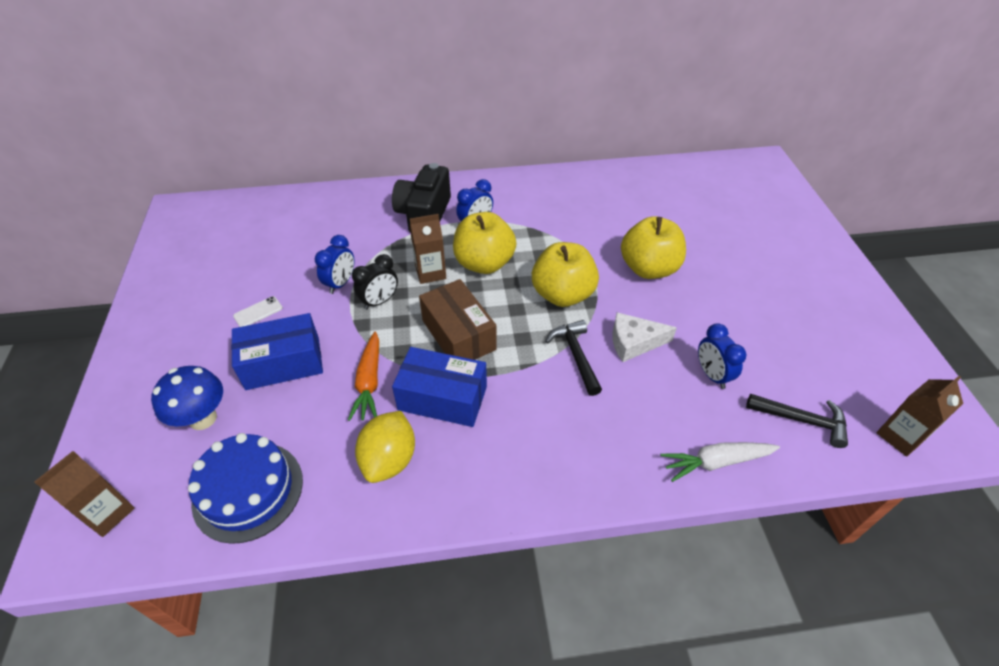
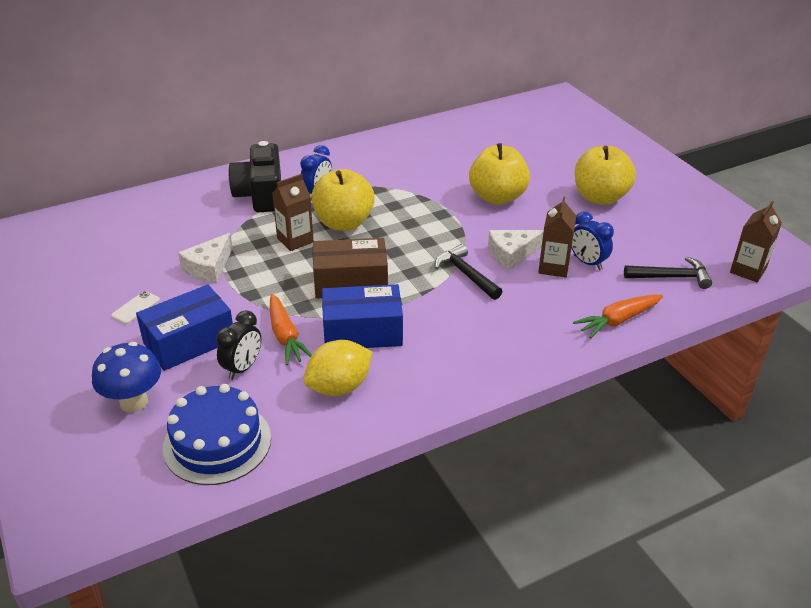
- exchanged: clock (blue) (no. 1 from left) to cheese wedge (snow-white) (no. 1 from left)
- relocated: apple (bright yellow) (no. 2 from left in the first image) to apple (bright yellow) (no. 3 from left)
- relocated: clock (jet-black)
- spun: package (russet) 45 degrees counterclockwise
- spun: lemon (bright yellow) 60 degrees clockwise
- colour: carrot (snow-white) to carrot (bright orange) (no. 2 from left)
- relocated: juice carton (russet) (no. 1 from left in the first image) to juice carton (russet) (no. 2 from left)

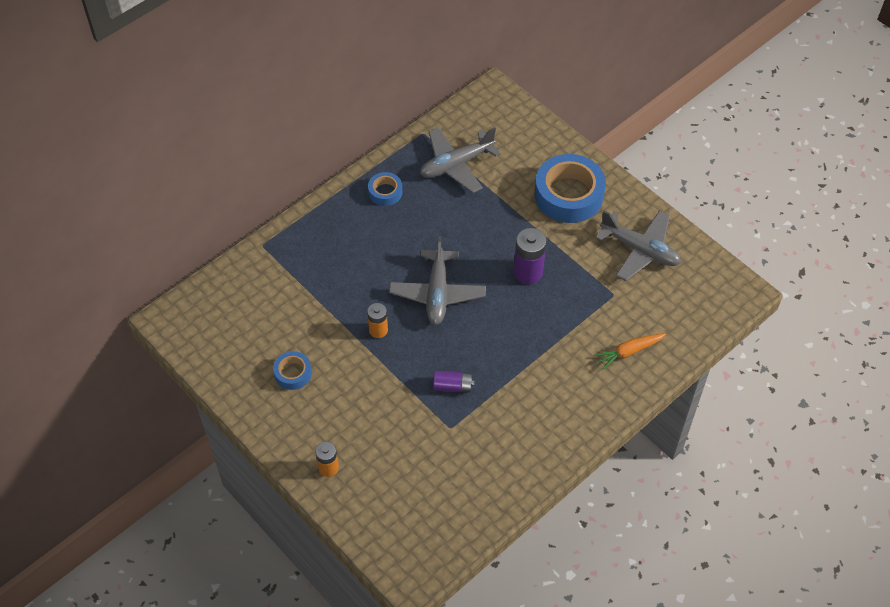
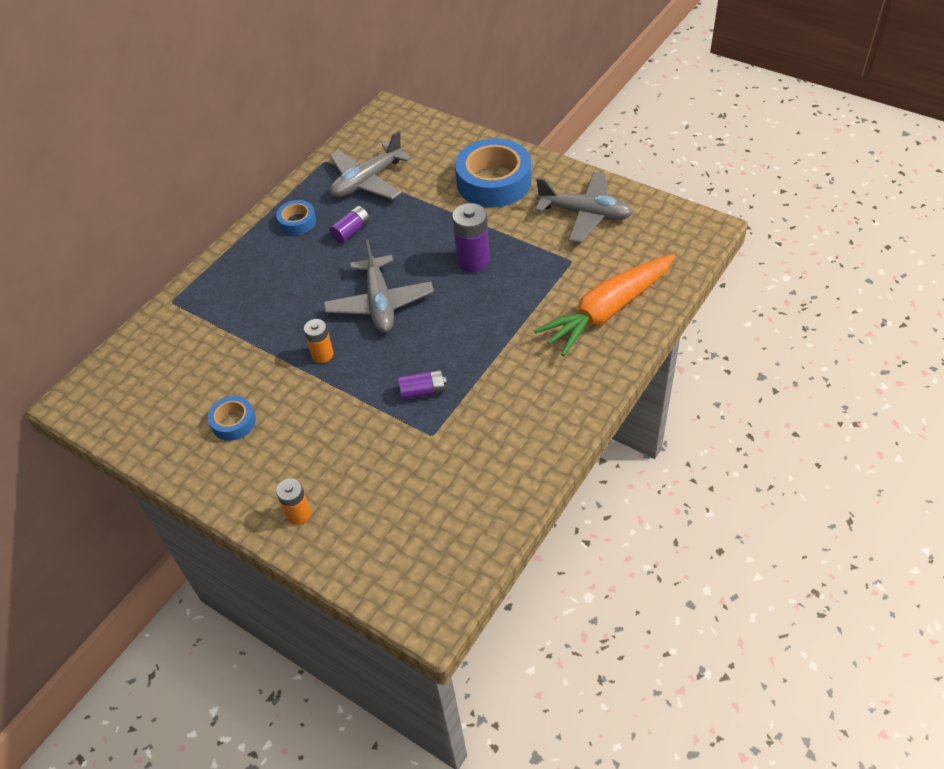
- size: carrot (bright orange) x1.99
- appeared: battery (royal purple) (no. 1 from left)

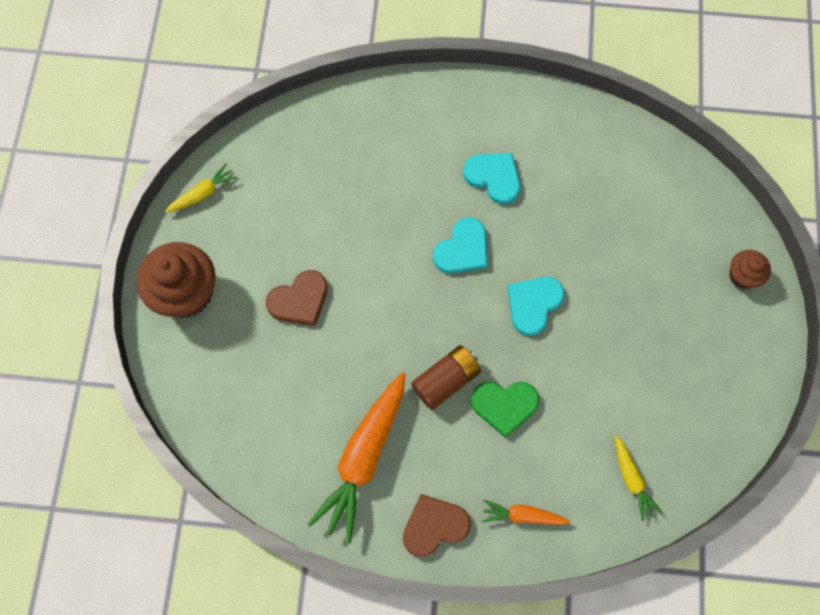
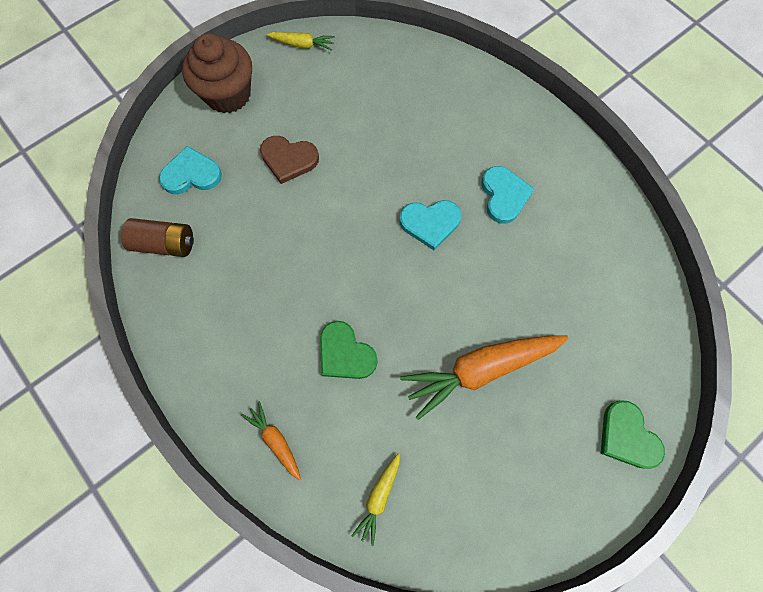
- exchanged: muffin (russet) (no. 2 from left) to heart (emerald) (no. 2 from left)
- relocated: heart (turquoise) (no. 3 from left in the first image) to heart (turquoise) (no. 1 from left)
- relocated: battery (russet)
- relocated: carrot (bright orange) (no. 1 from left in the first image) to carrot (bright orange) (no. 2 from left)
- missing: heart (russet) (no. 2 from left)

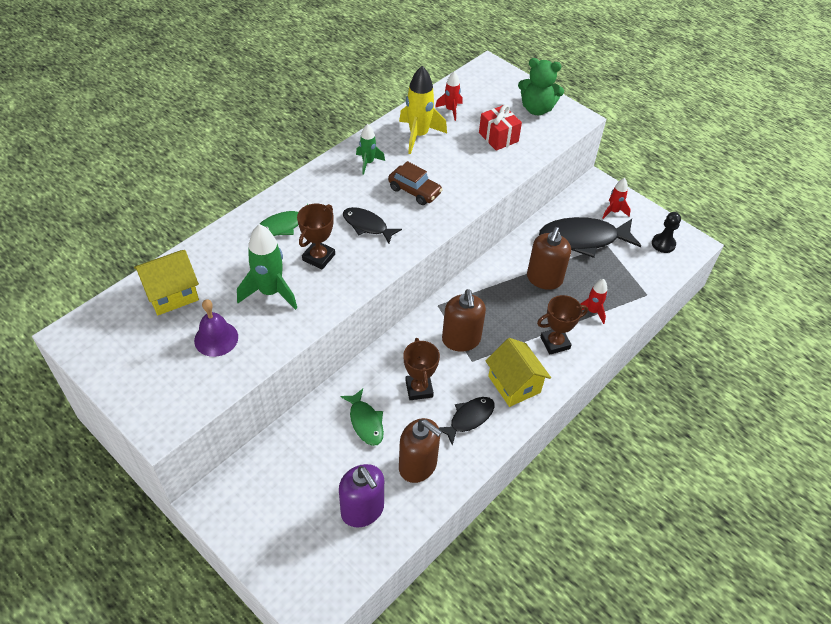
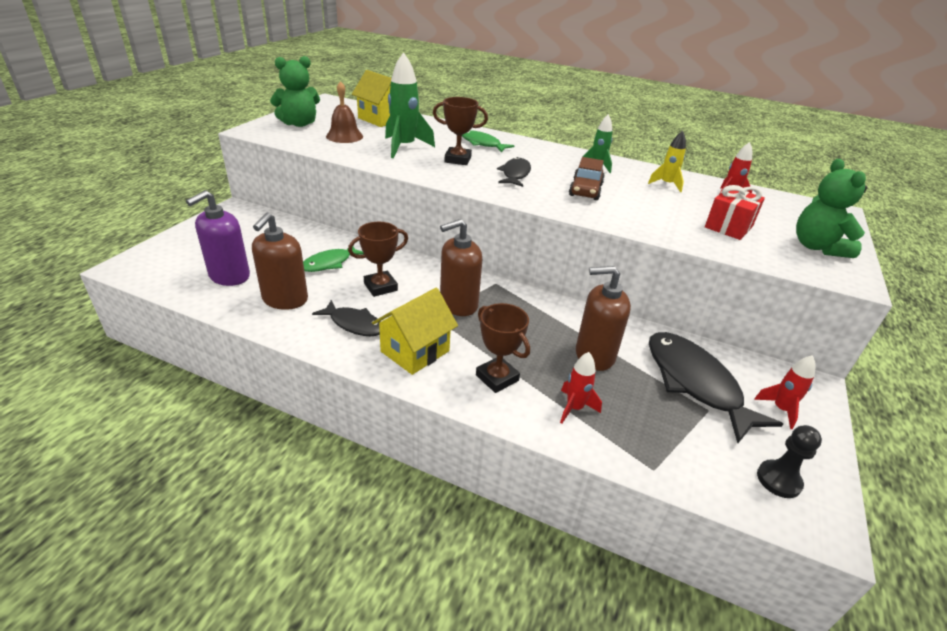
- size: rocket (bright yellow) x0.58
- colour: hand bell (royal purple) to hand bell (russet)
- appeared: teddy bear (emerald) (no. 1 from left)

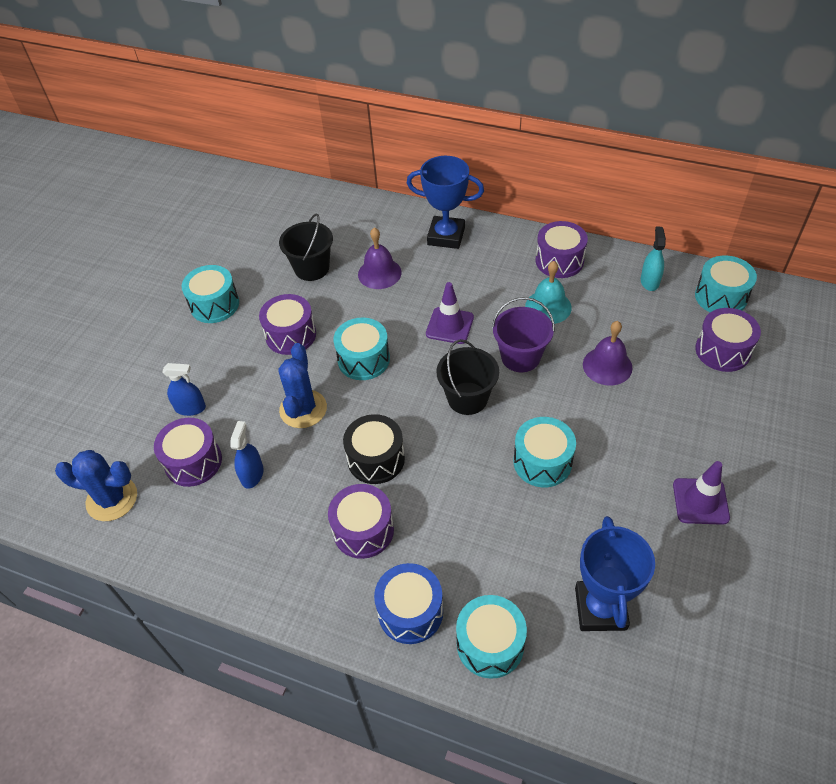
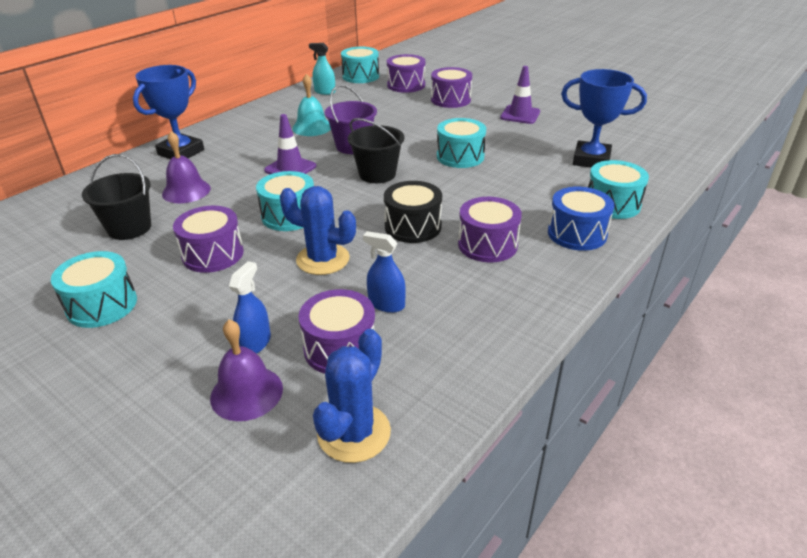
- relocated: toy drum (royal purple) (no. 4 from left)
- relocated: hand bell (royal purple) (no. 2 from left)

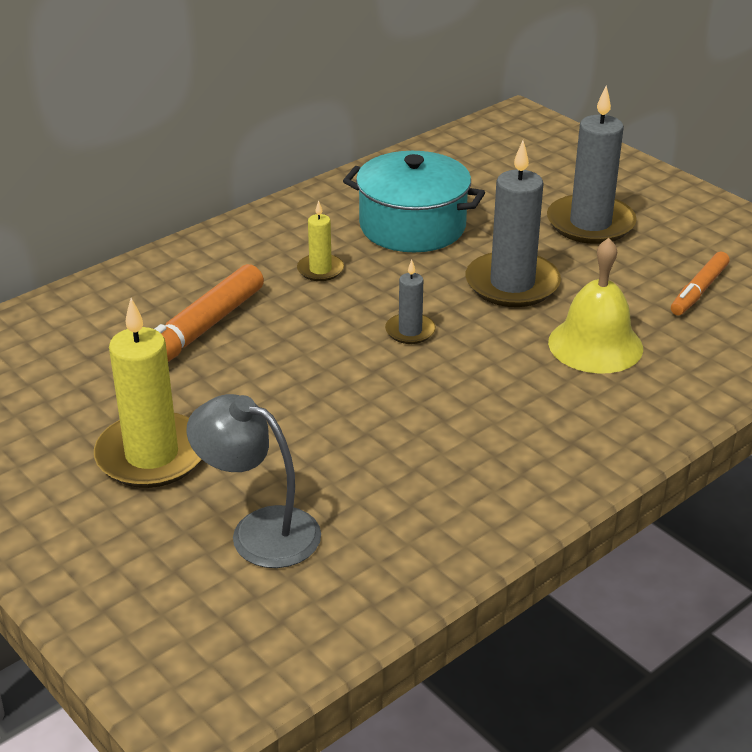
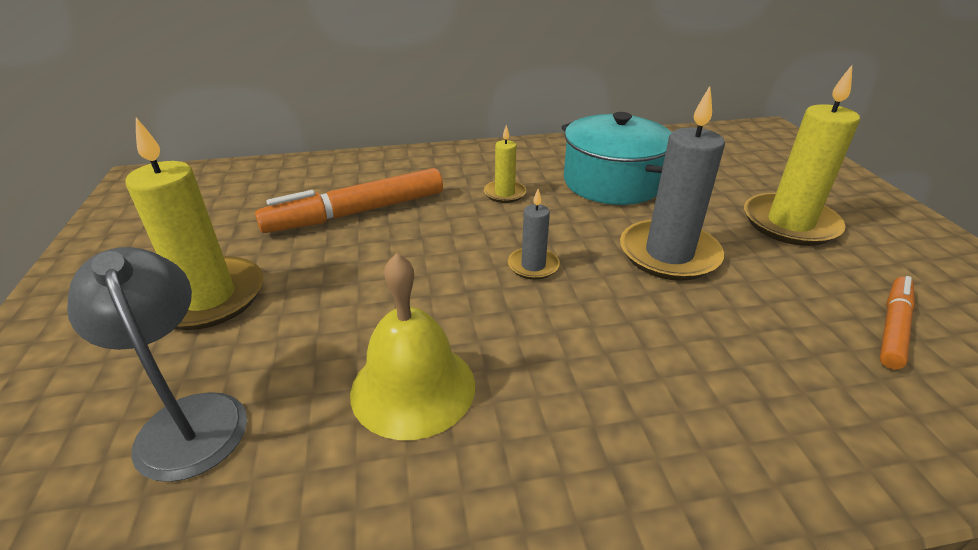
- colour: pillar candle (ash-grey) (no. 3 from left) to pillar candle (bright yellow) (no. 3 from left)
- relocated: hand bell (bright yellow)
- spun: marker pen (bright orange) (no. 2 from left) 150 degrees clockwise

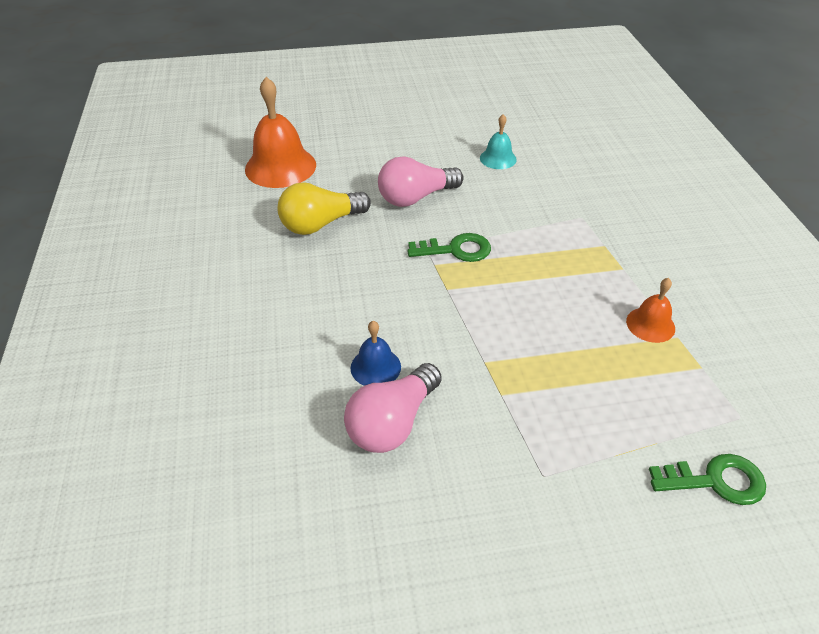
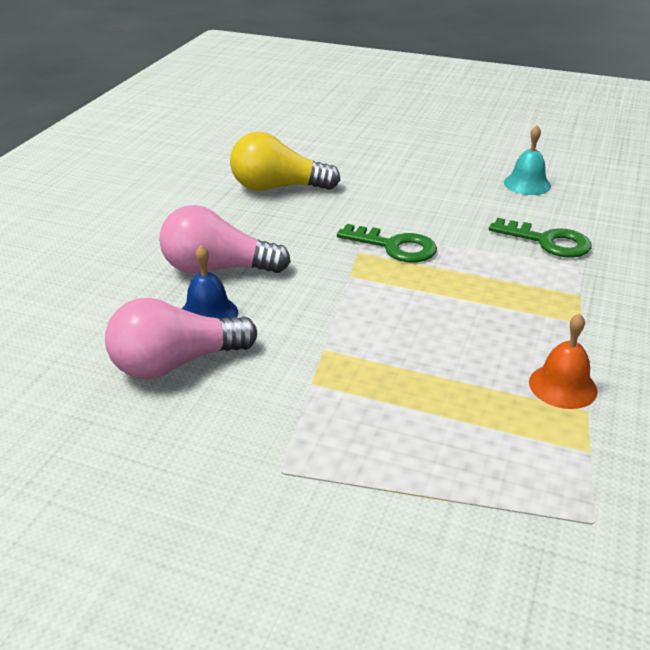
- missing: hand bell (bright orange) (no. 1 from left)
- relocated: light bulb (rose-pink) (no. 2 from left)
- relocated: door key (emerald) (no. 2 from left)

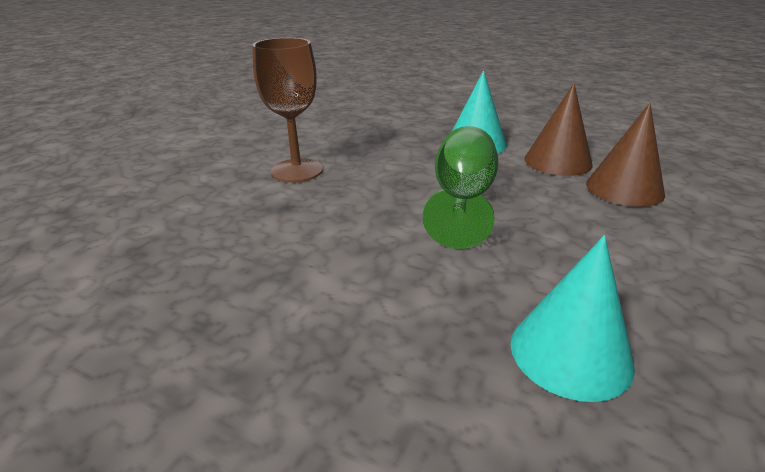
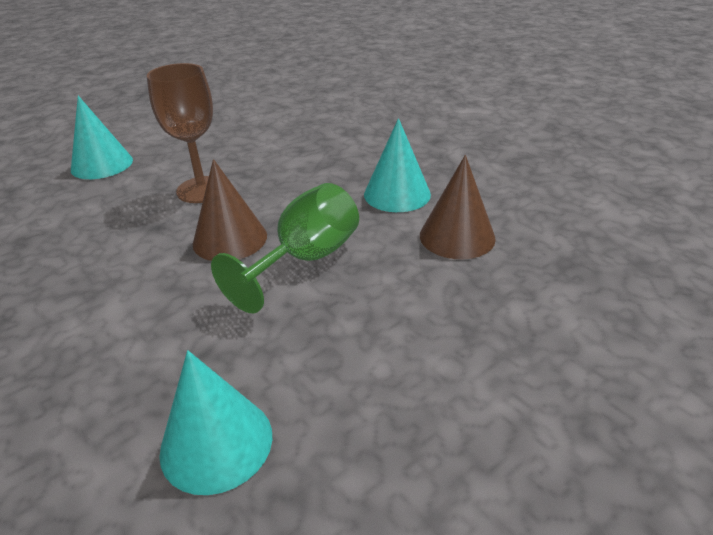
- relocated: cone (russet) (no. 2 from left in the first image) to cone (russet) (no. 1 from left)
- appeared: cone (turquoise) (no. 1 from left)

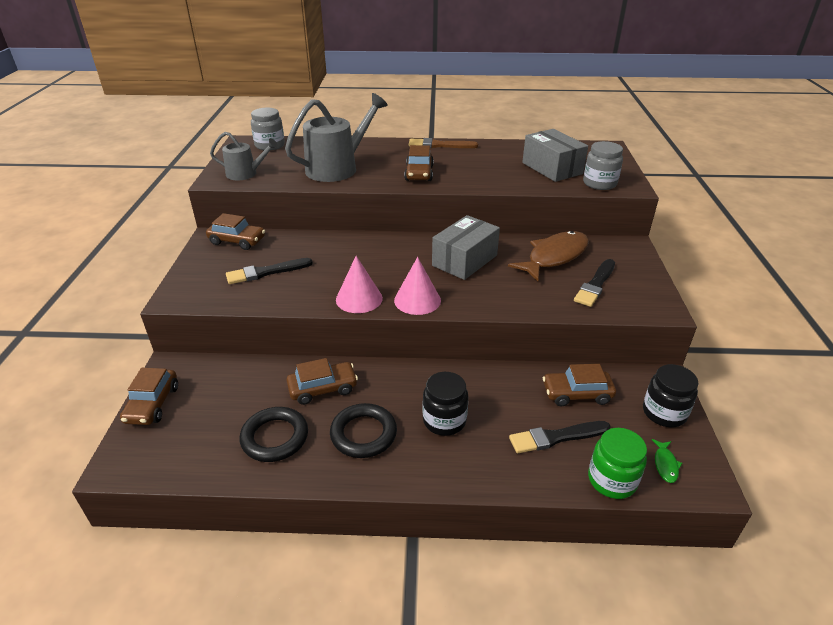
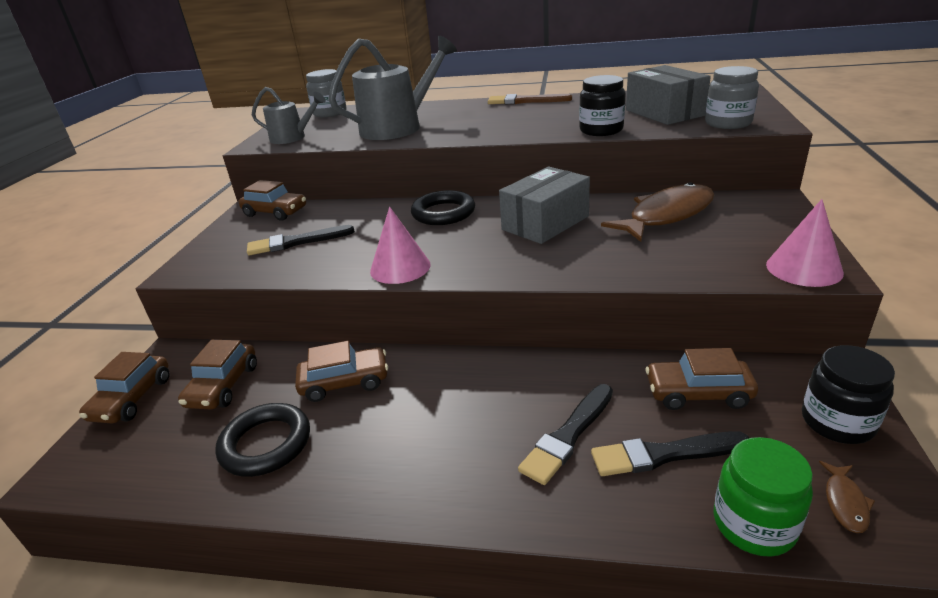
- relocated: automobile (russet) (no. 4 from left in the first image) to automobile (russet) (no. 2 from left)
- relocated: cone (rose-pink) (no. 2 from left)
- relocated: paintbrush (jet-black) (no. 3 from left in the first image) to paintbrush (jet-black) (no. 2 from left)
- relocated: jar (jet-black) (no. 1 from left)
- relocated: torus (jet-black) (no. 2 from left)
- colour: fish (emerald) to fish (russet) (no. 2 from left)

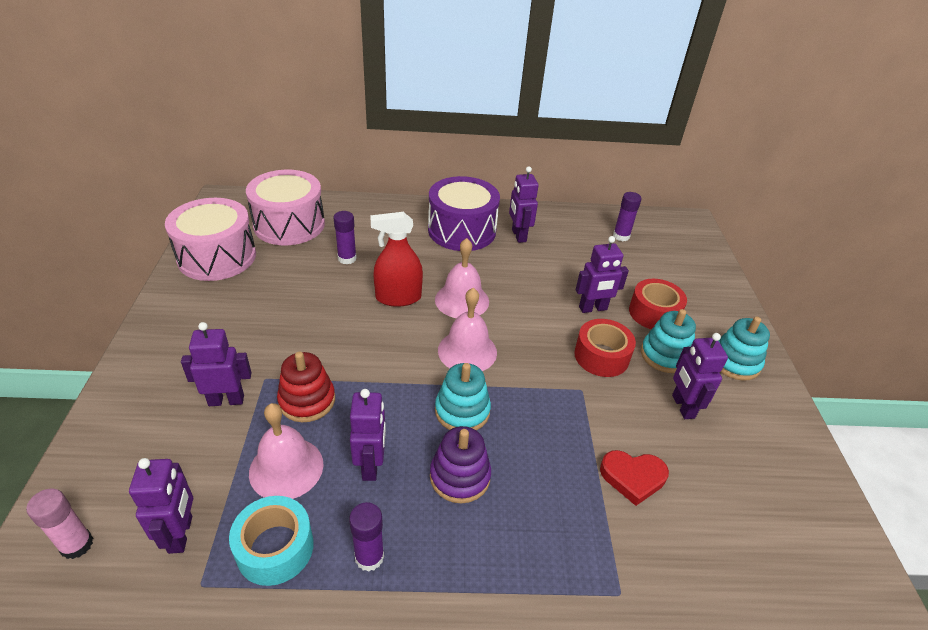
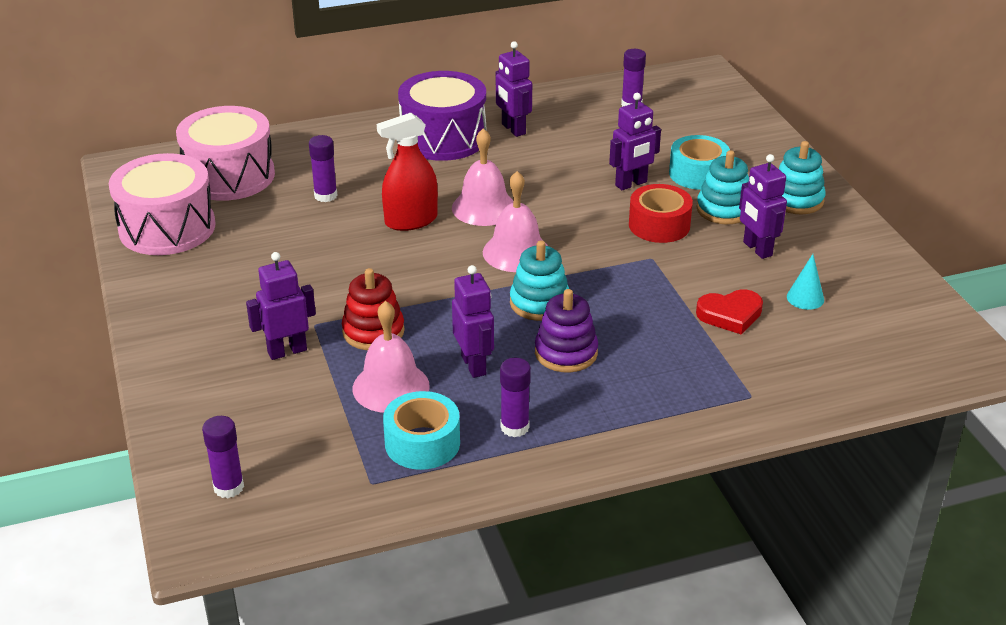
- colour: sticky tape (red) (no. 2 from left) to sticky tape (turquoise) (no. 2 from left)
- missing: robot (royal purple) (no. 1 from left)
- colour: glue (rose-pink) to glue (royal purple) (no. 1 from left)
- appeared: cone (turquoise)

